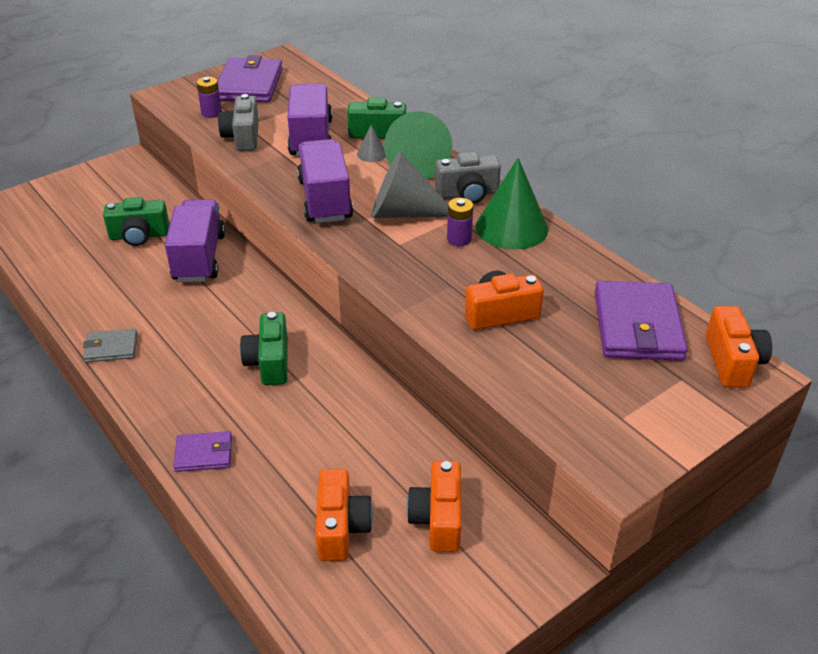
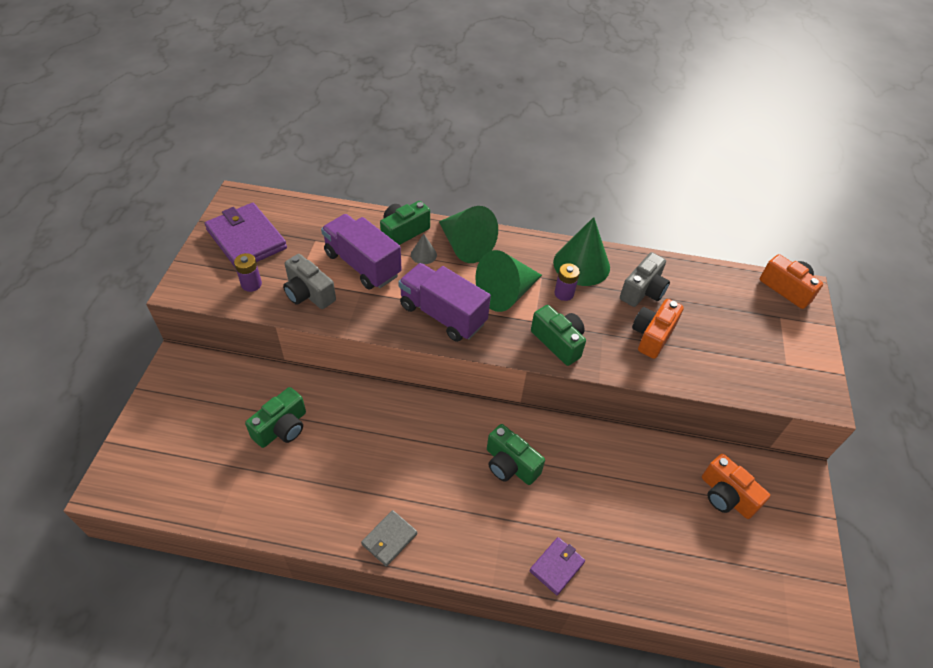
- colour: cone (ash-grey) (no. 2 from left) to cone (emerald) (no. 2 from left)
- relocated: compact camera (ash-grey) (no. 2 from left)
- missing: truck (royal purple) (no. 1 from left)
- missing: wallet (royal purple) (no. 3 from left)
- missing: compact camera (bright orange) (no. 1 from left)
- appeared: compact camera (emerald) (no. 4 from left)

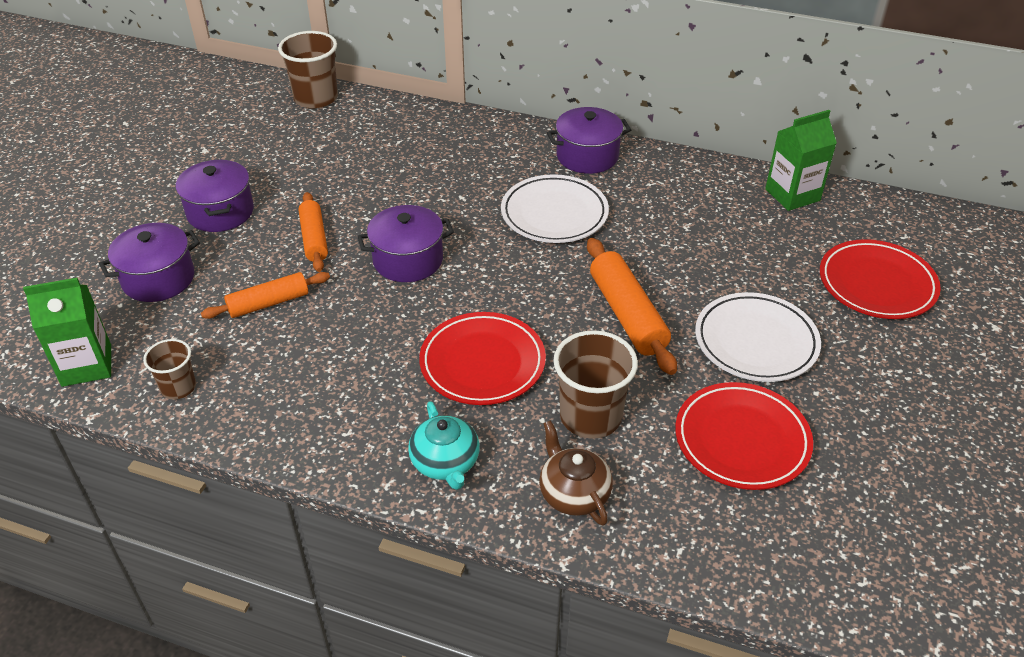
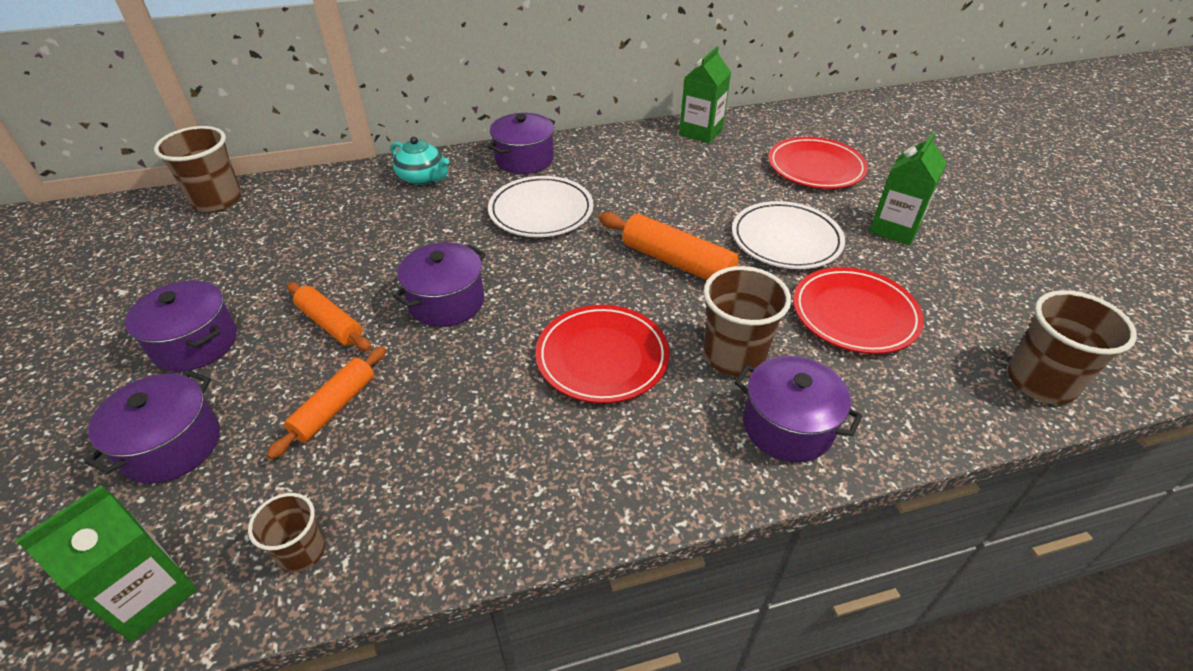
- relocated: china teapot (turquoise)
- exchanged: china teapot (russet) to stockpot (royal purple) (no. 5 from left)
- appeared: juice carton (emerald) (no. 3 from left)
- appeared: cup (russet) (no. 4 from left)

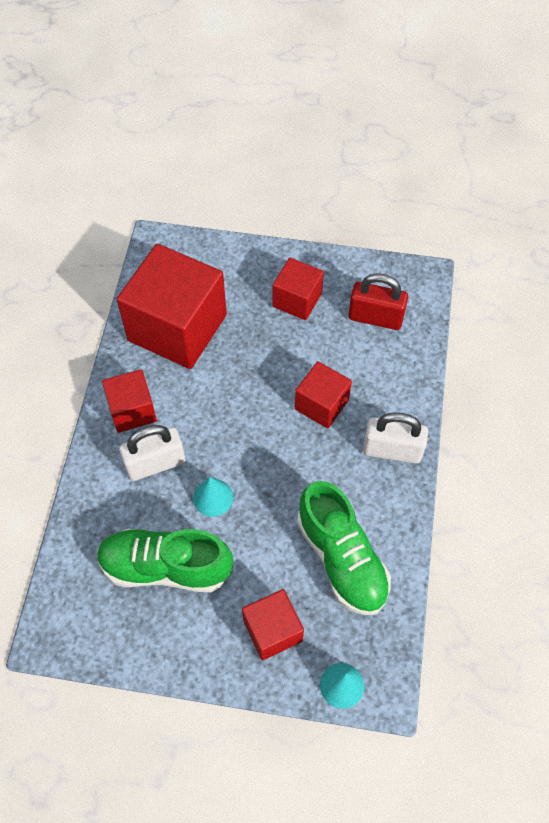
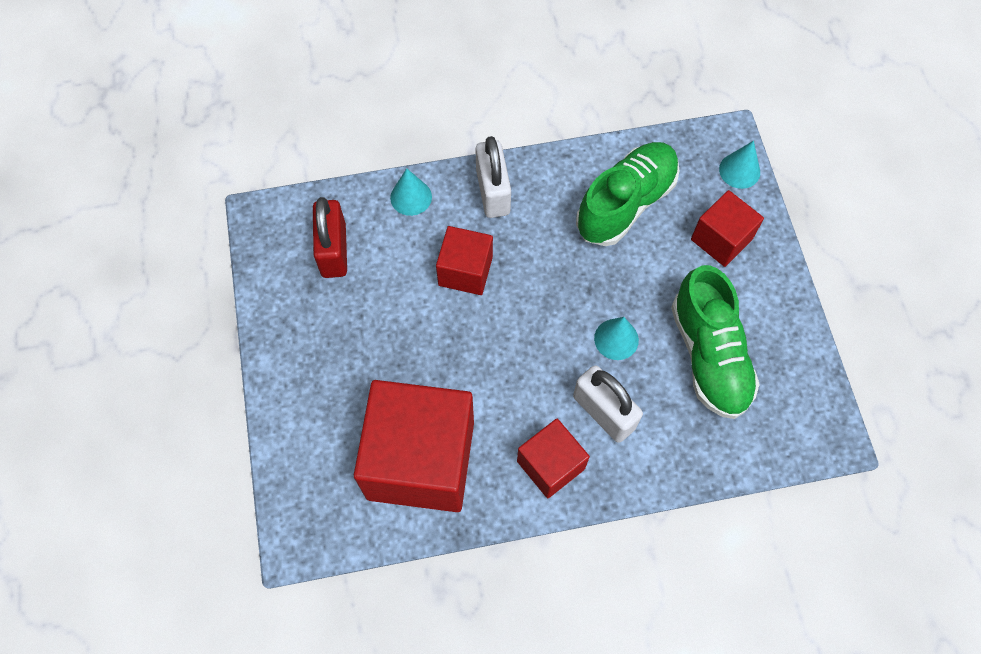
- missing: block (red) (no. 4 from left)
- appeared: cone (turquoise) (no. 1 from left)

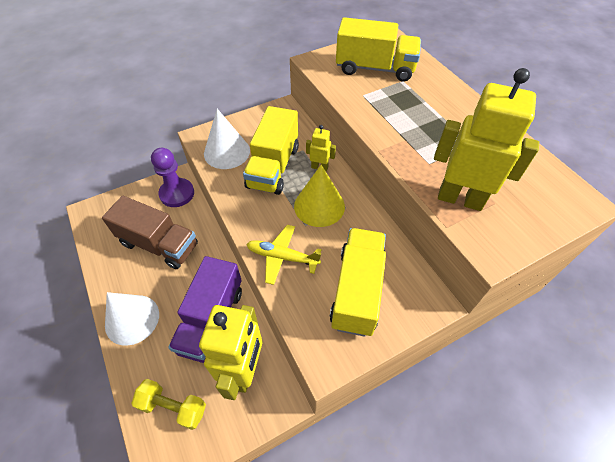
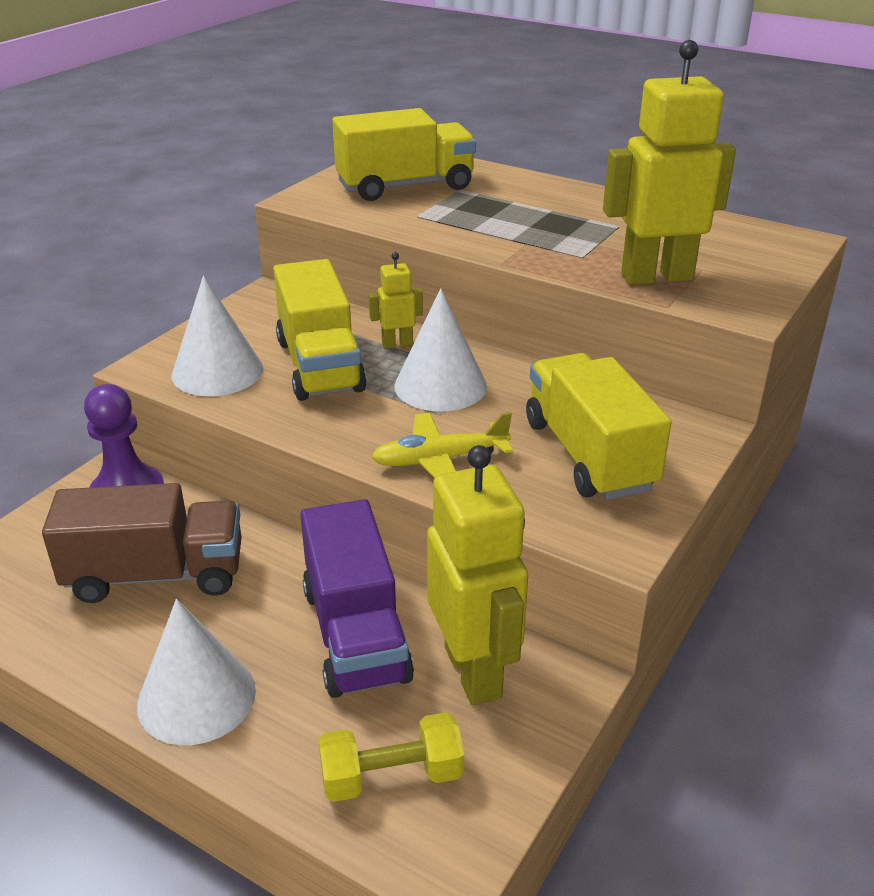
- colour: cone (bright yellow) to cone (snow-white) (no. 3 from left)

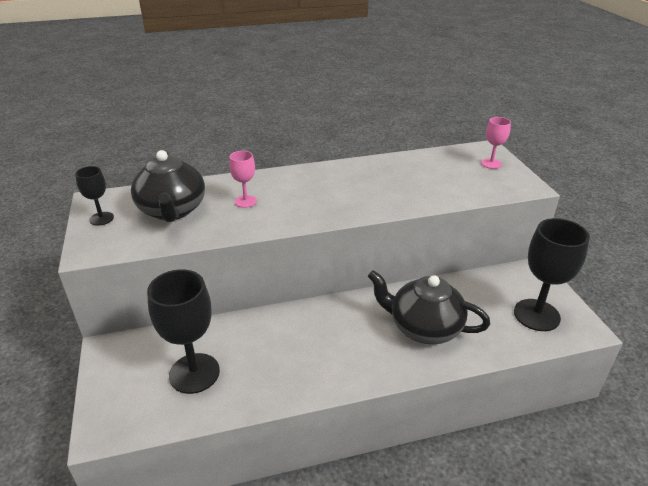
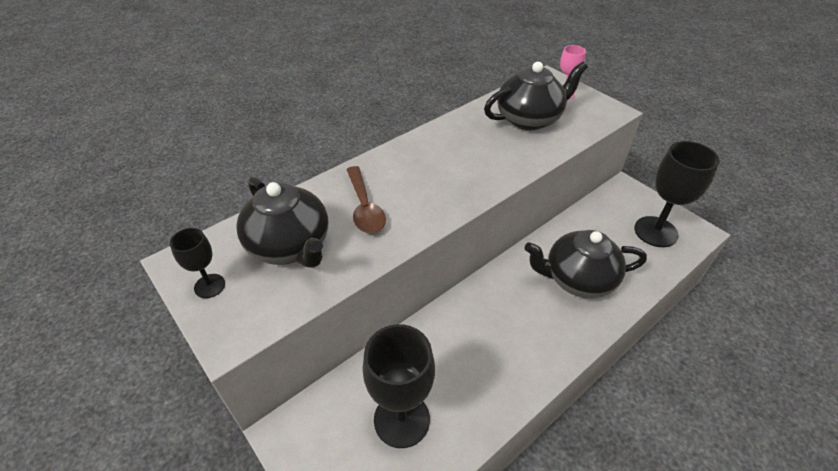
- exchanged: goblet (rose-pink) (no. 1 from left) to teaspoon (russet)
- appeared: china teapot (jet-black) (no. 2 from left)

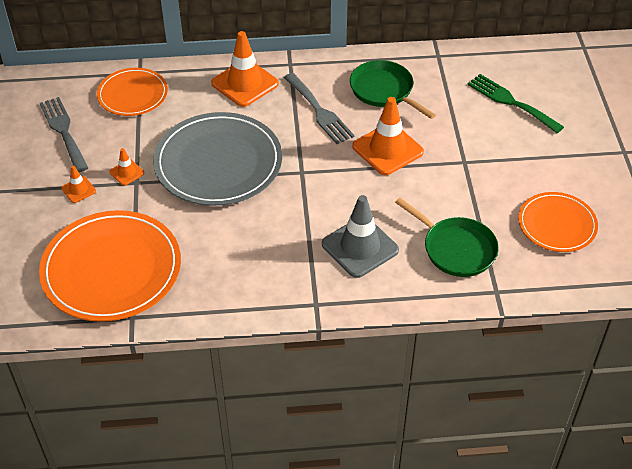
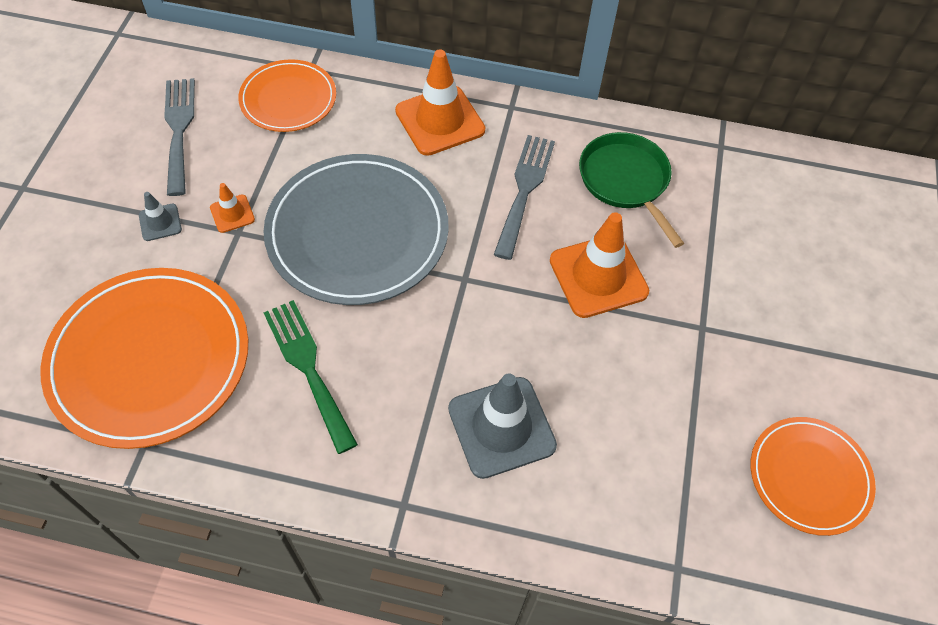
- spun: dinner fork (ash-grey) (no. 2 from left) 150 degrees counterclockwise
- relocated: dinner fork (emerald)
- colour: traffic cone (bright orange) (no. 1 from left) to traffic cone (ash-grey) (no. 1 from left)
- missing: frying pan (emerald) (no. 2 from left)

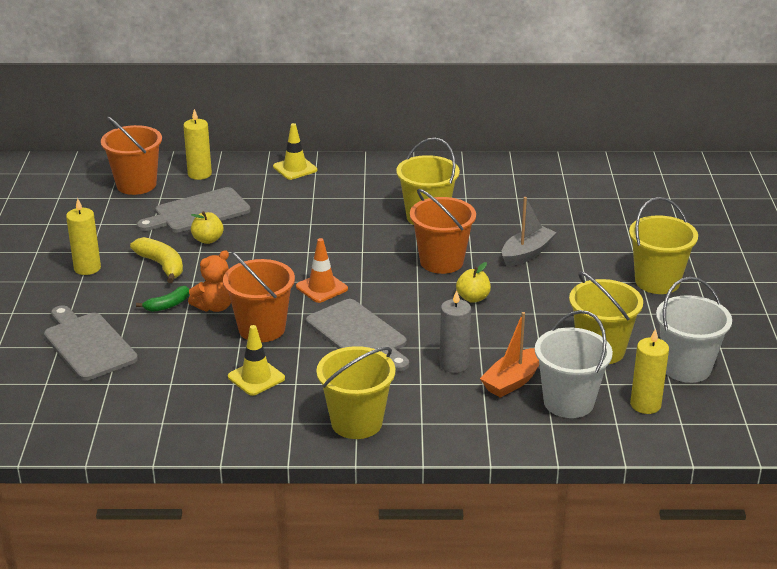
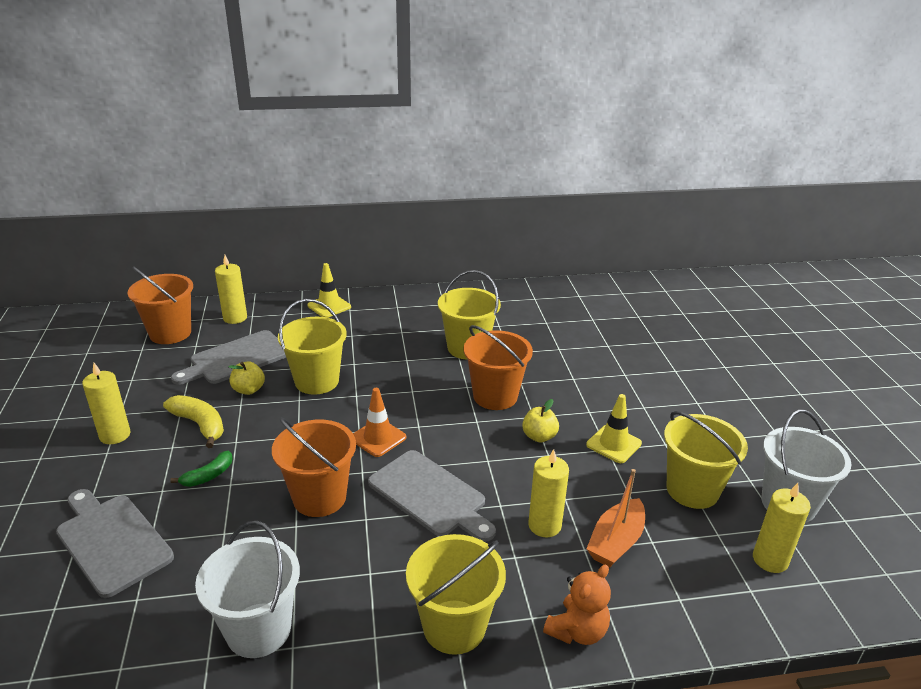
- missing: boat (ash-grey)
- relocated: pail (bright yellow) (no. 4 from left in the first image) to pail (bright yellow) (no. 1 from left)
- relocated: teddy bear (bright orange)
- colour: pillar candle (ash-grey) to pillar candle (bright yellow) (no. 3 from left)
- relocated: pail (snow-white) (no. 1 from left)
- relocated: traffic cone (bright yellow) (no. 1 from left in the first image) to traffic cone (bright yellow) (no. 2 from left)

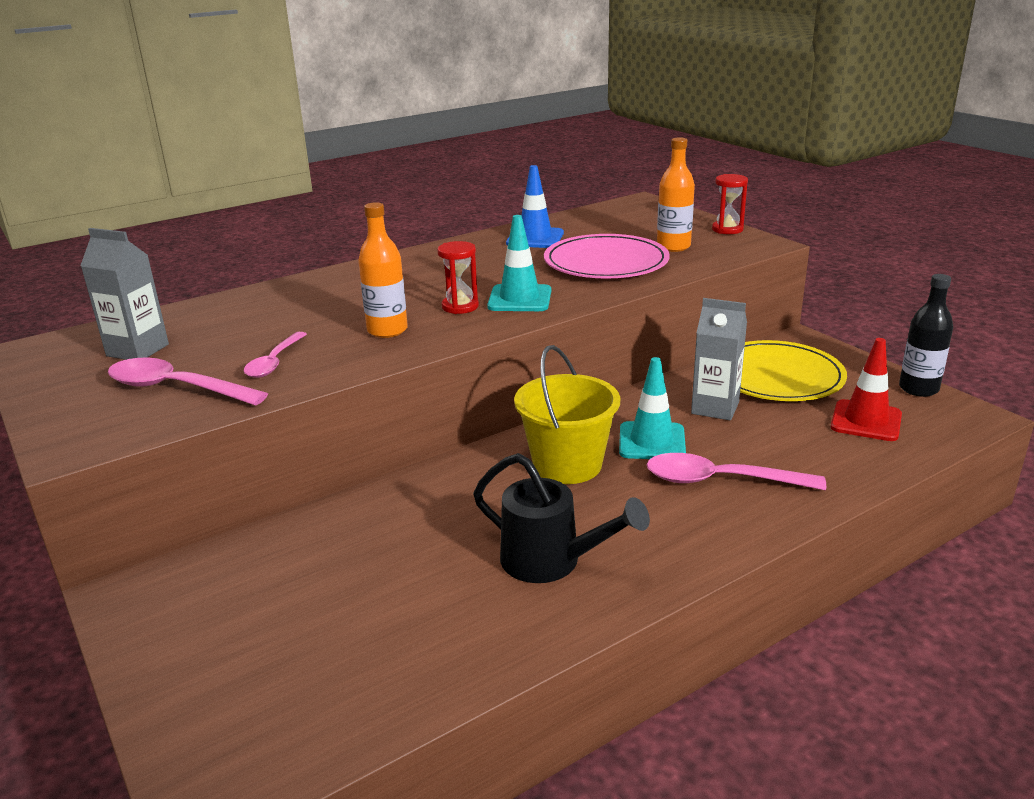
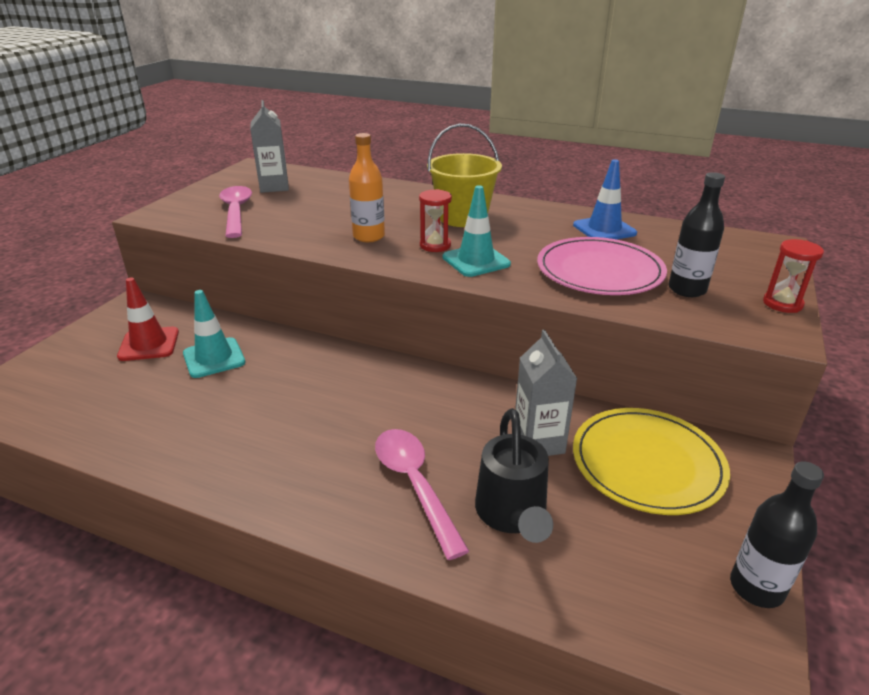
- colour: bottle (bright orange) (no. 2 from left) to bottle (jet-black) (no. 1 from left)
- missing: teaspoon (rose-pink) (no. 2 from left)
- relocated: traffic cone (red)
- relocated: pail (bright yellow)
- relocated: traffic cone (turquoise) (no. 2 from left in the first image) to traffic cone (turquoise) (no. 1 from left)
- relocated: watering can (jet-black)

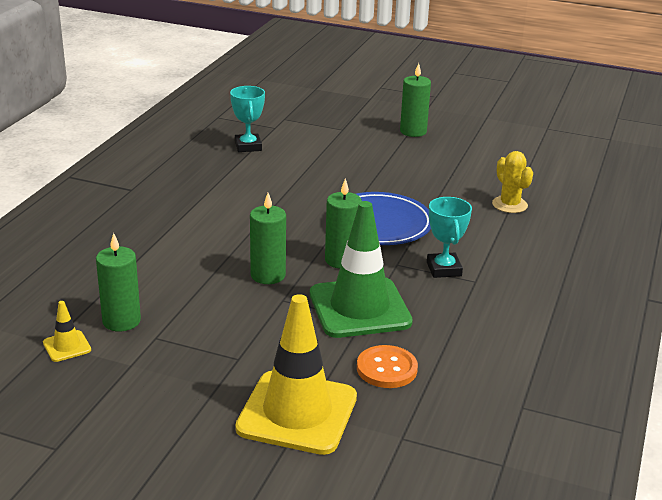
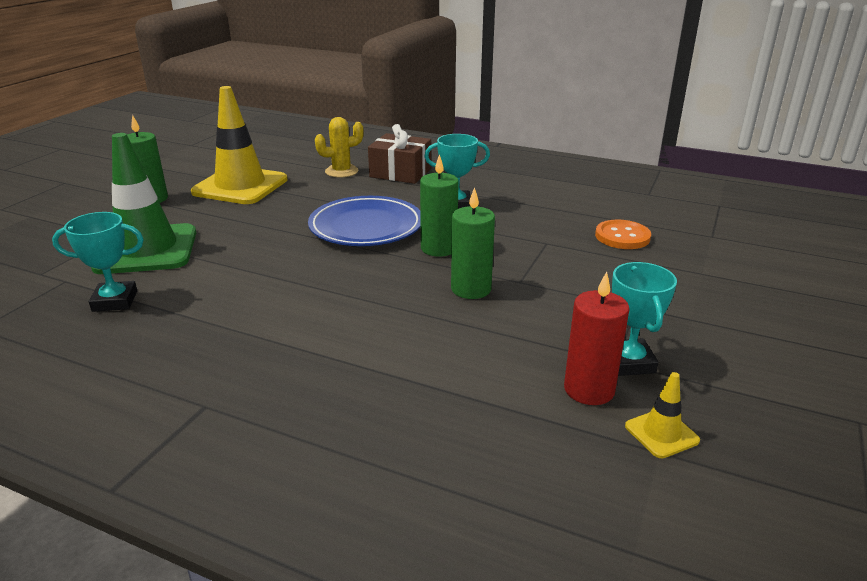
- relocated: traffic cone (emerald)
- colour: pillar candle (emerald) (no. 1 from left) to pillar candle (red)
- relocated: traffic cone (bright yellow) (no. 2 from left in the first image) to traffic cone (bright yellow) (no. 1 from left)
- appeared: wrapped gift (russet)
- appeared: prize cup (turquoise) (no. 3 from left)

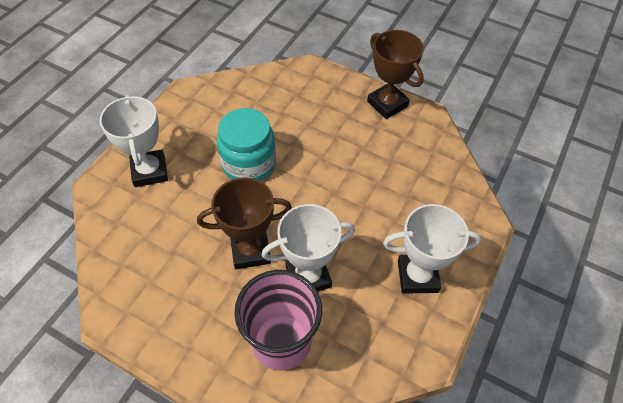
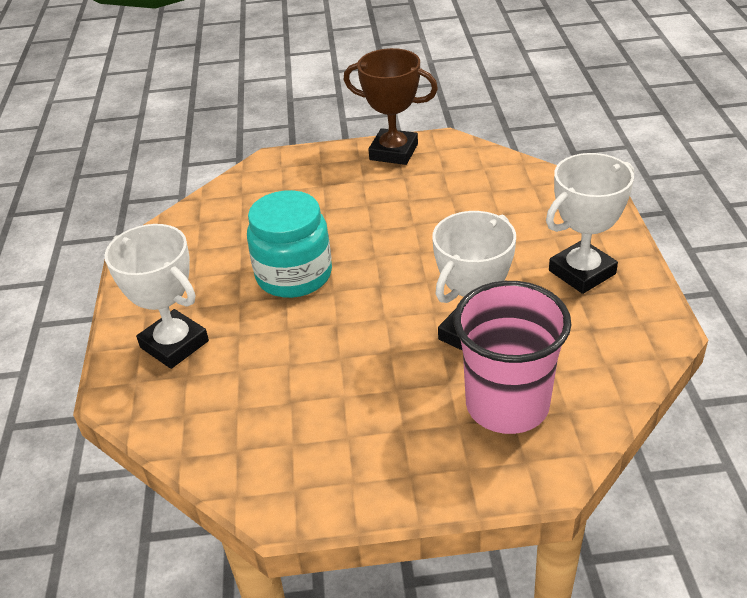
- missing: prize cup (russet) (no. 1 from left)

